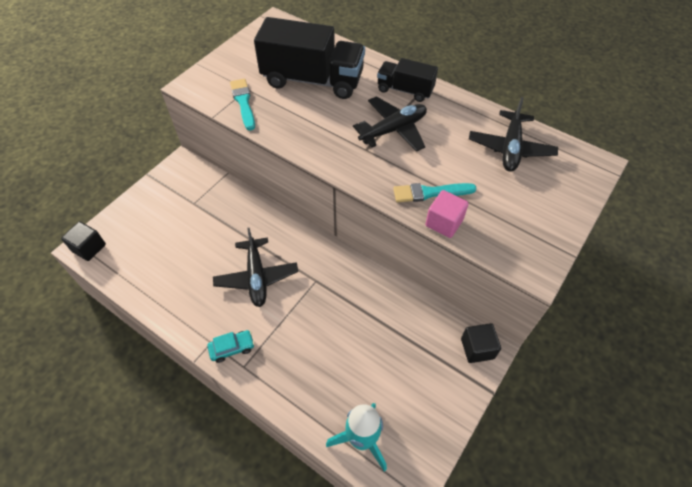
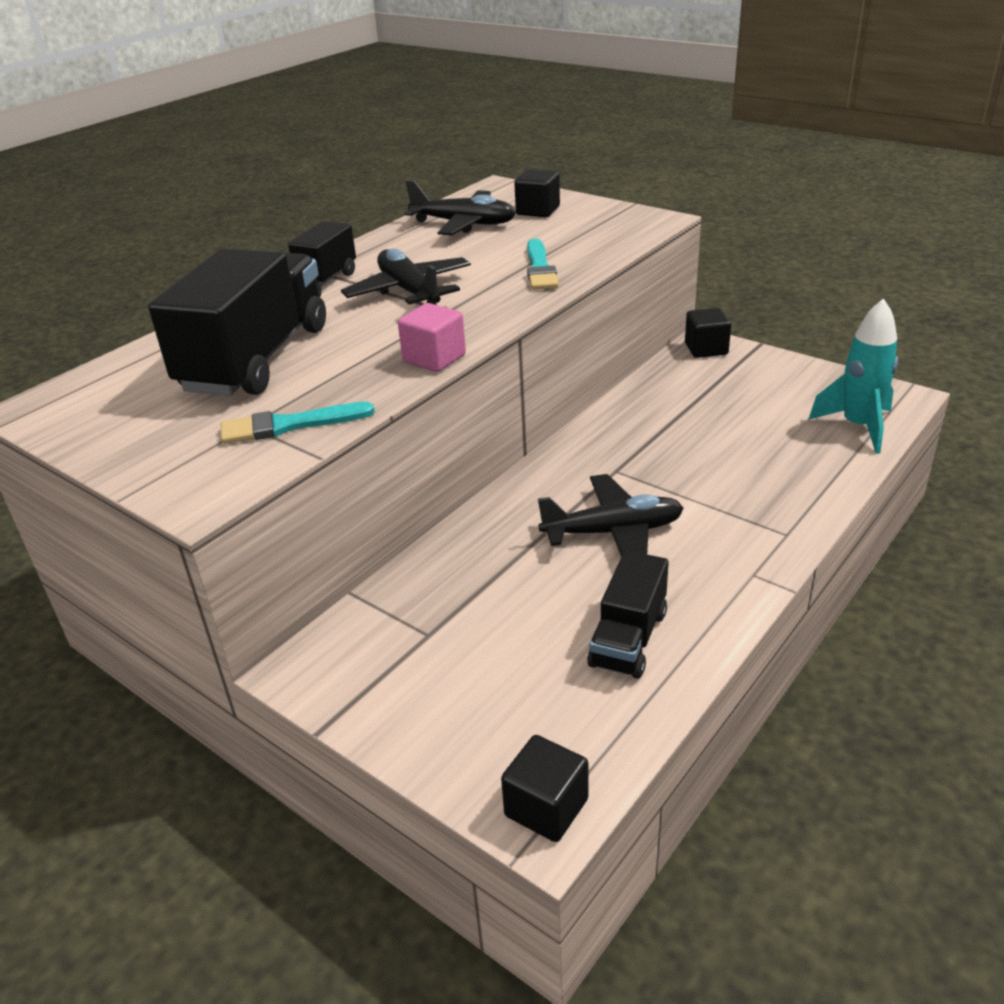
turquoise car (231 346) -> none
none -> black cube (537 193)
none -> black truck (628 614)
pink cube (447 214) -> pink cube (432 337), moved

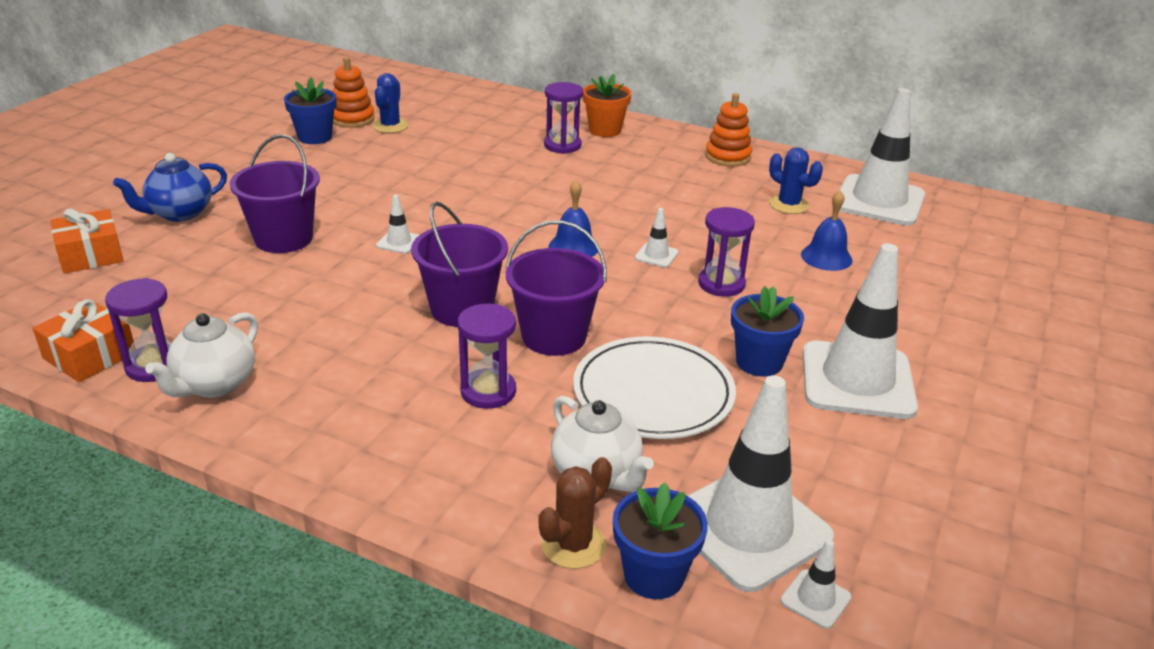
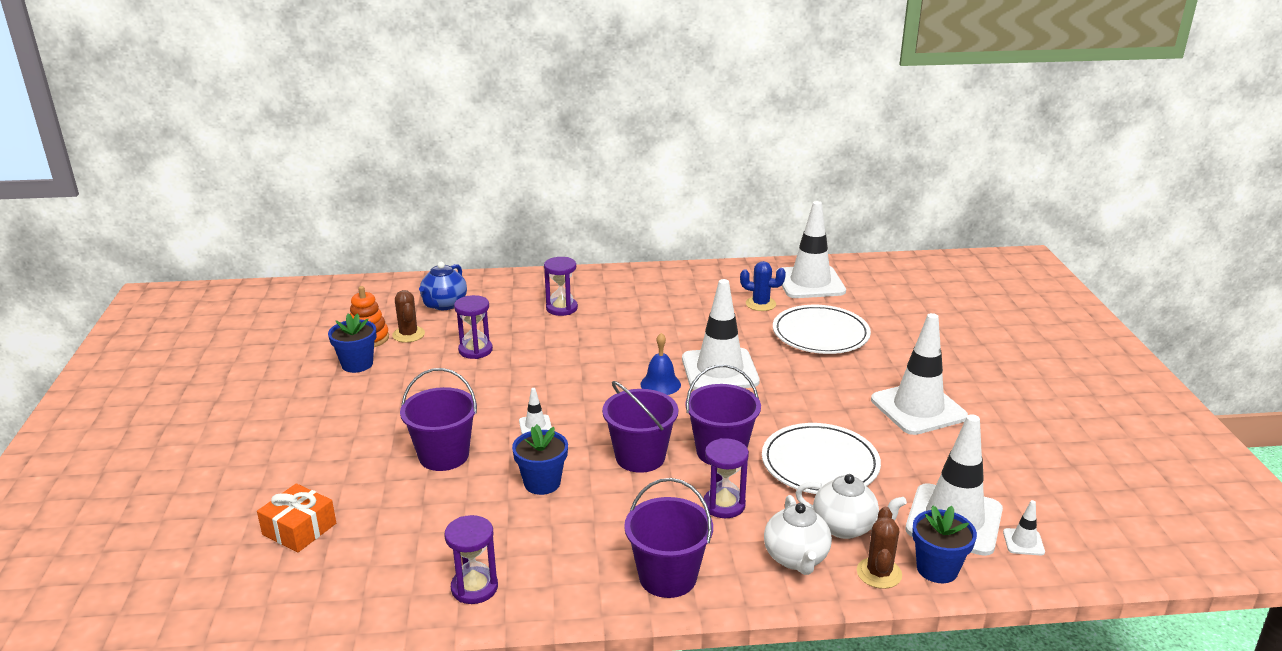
orange gift (83 340) -> none
orange flower pot (607 105) -> none
orange stacking toy (728 130) -> none
none -> purple bucket (668 538)
blue teapot (170 187) -> blue teapot (443 286), moved
white teapot (201 355) -> white teapot (798 535), moved
purple hourglass (726 251) -> purple hourglass (473 327), moved
blue flower pot (767 331) -> blue flower pot (540 459), moved
blue bell (826 231) -> white plate (822 329)
blue cactus (390 103) -> brown cactus (408 316)
white traffic cone (657 237) -> white traffic cone (721 334), x2.47

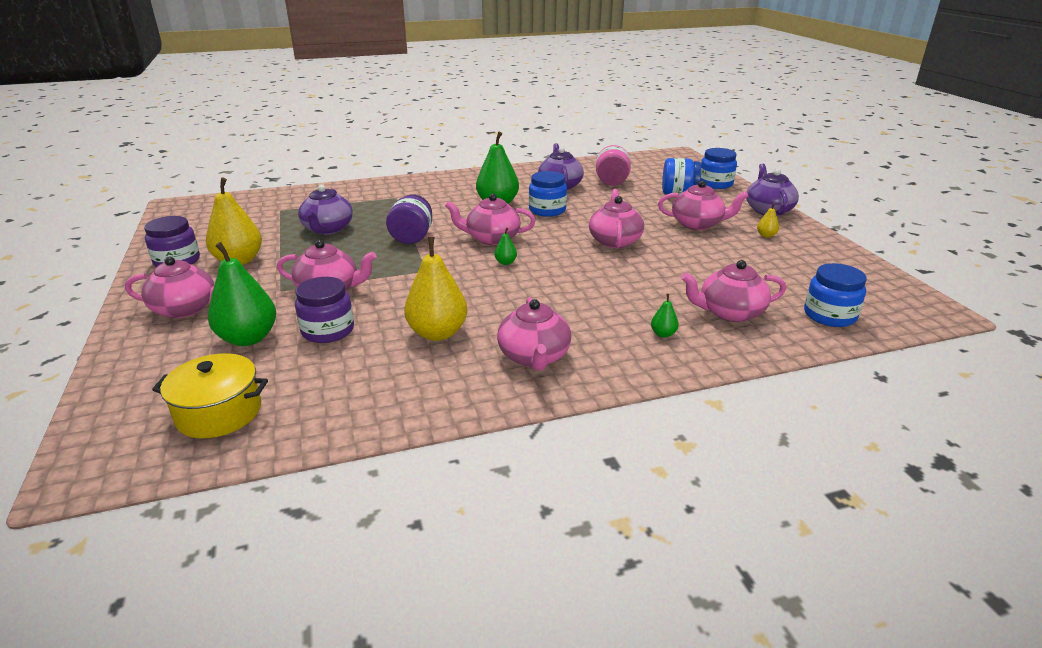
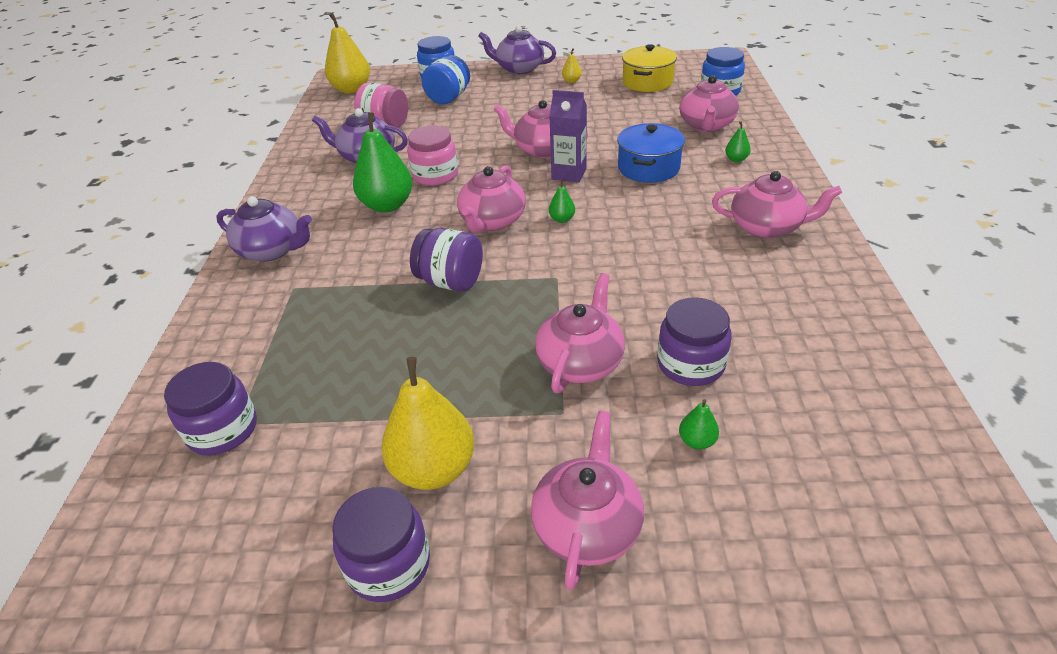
pink teapot (703 205) -> none
none -> purple jar (210 408)
none -> purple carton (568 136)
none -> blue pot (651 153)
yellow pot (210 395) -> yellow pot (649 68), moved
purple teapot (325 210) -> purple teapot (264 229), moved
yellow pear (436 289) -> yellow pear (347 53), moved
blue jar (548 194) -> pink jar (432 156)
green pear (242 294) -> green pear (699 424), x0.44

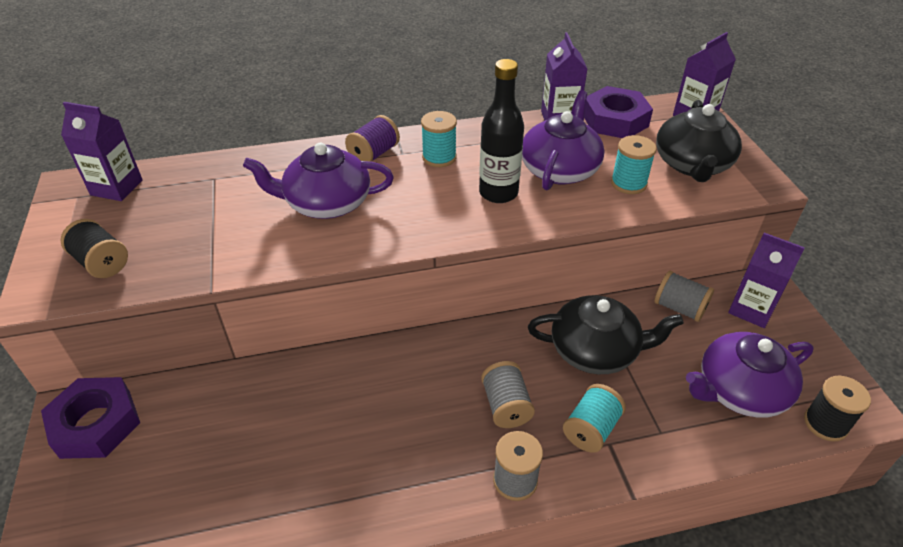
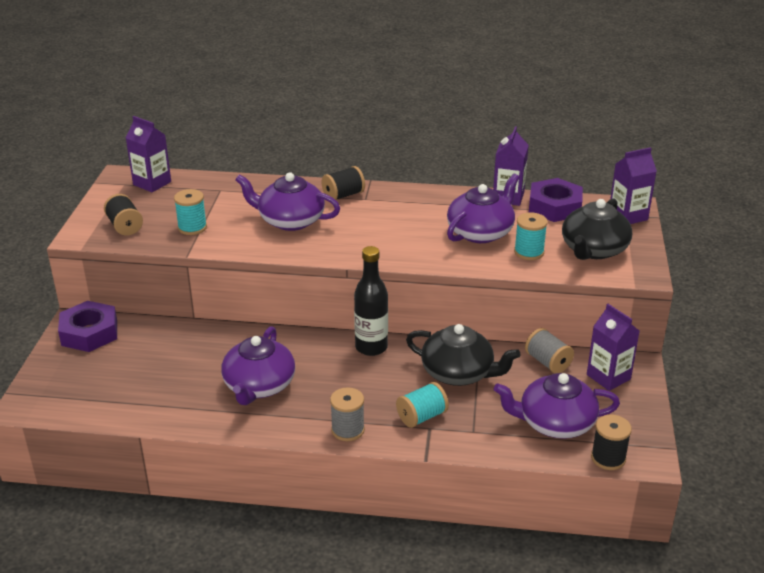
grey spool (508 394) -> none
none -> purple teapot (258 365)
turquoise spool (439 139) -> turquoise spool (190 212), moved
black bottle (501 131) -> black bottle (371 301), moved
purple spool (372 138) -> black spool (343 183)

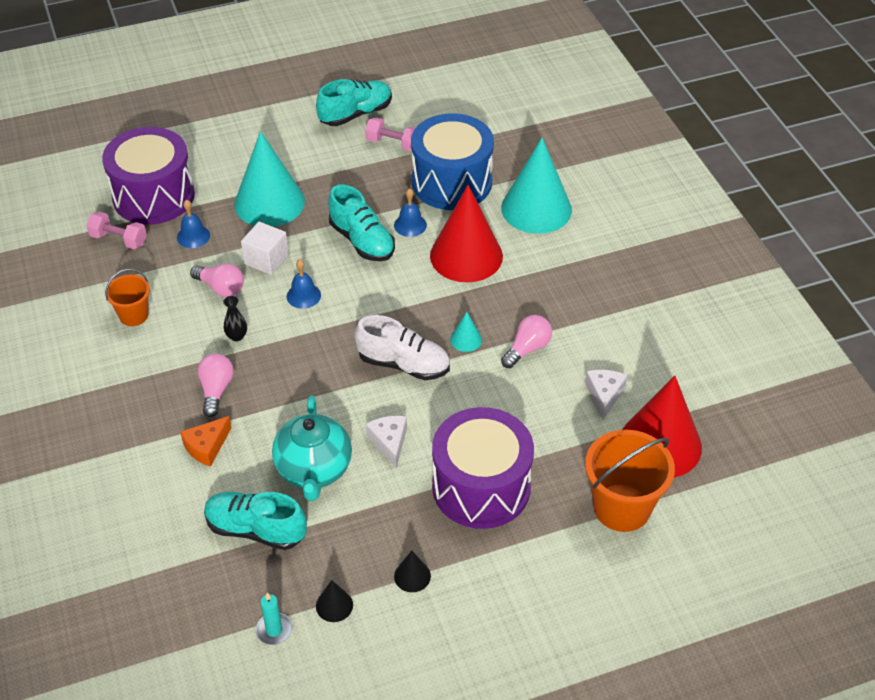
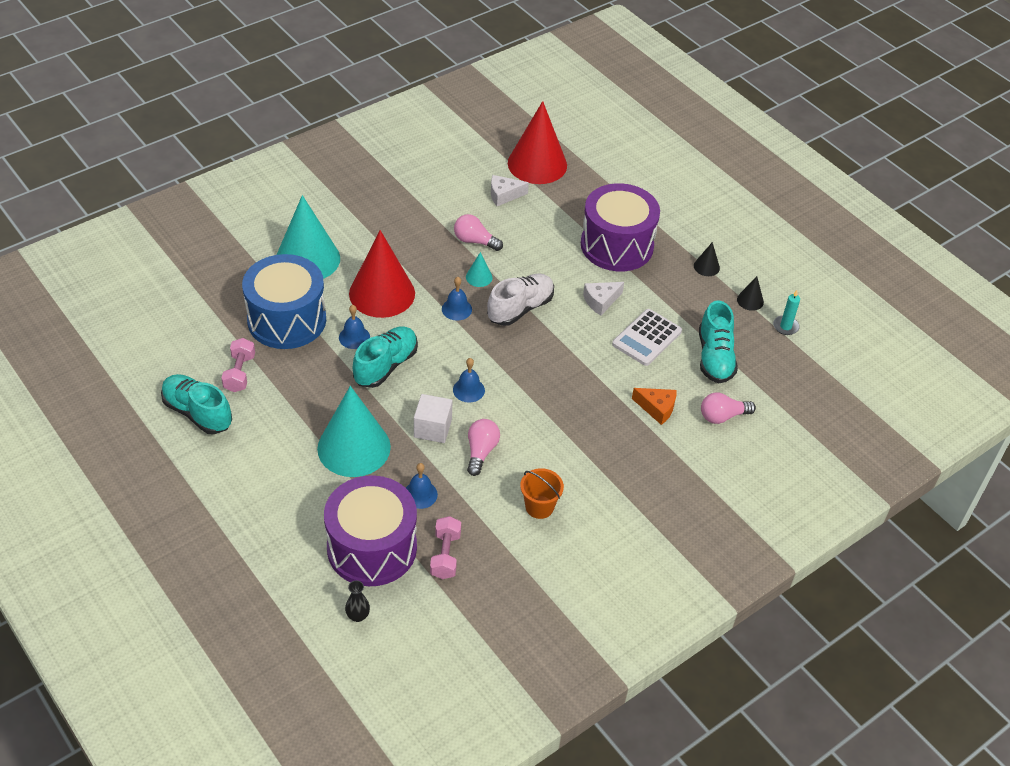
orange bucket (630 481) -> none
none -> blue bell (457 298)
pink light bulb (216 385) -> pink light bulb (728 408), moved
black vase (235 319) -> black vase (357 601), moved
turquoise teapot (312 448) -> white calculator (647 337)
white shoe (402 347) -> white shoe (520 300), 45 degrees clockwise

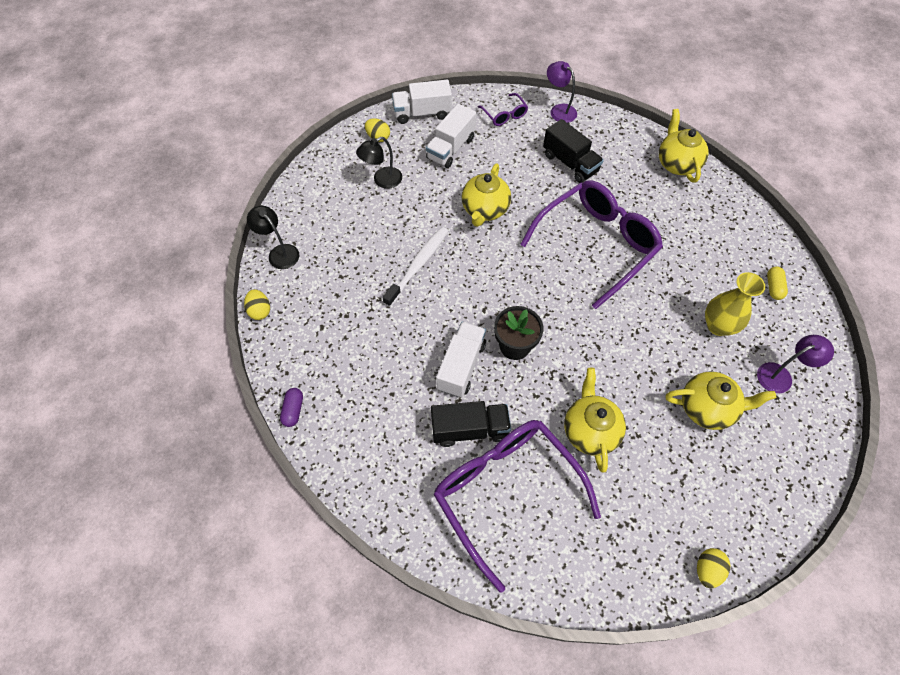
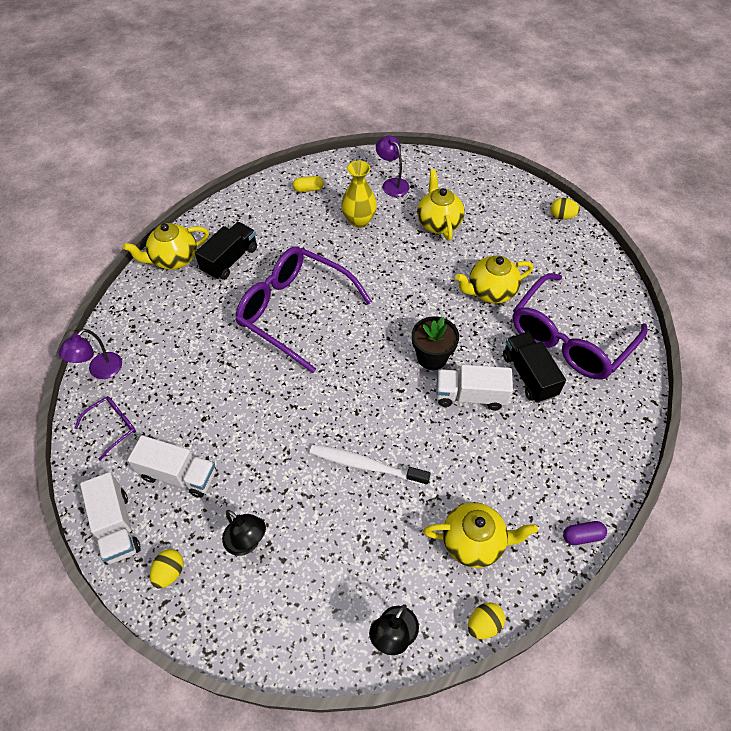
yellow teapot (486 195) -> yellow teapot (480 535), moved
black truck (573 151) -> black truck (226 251), moved

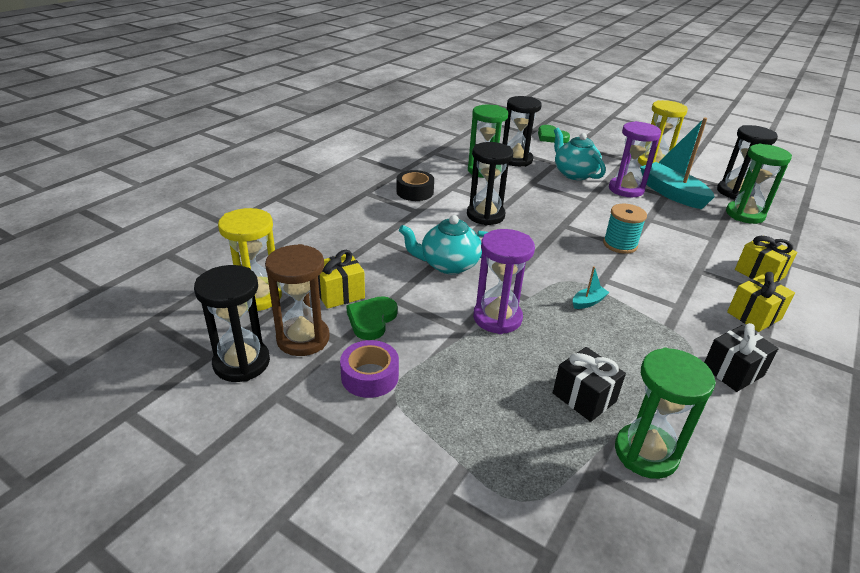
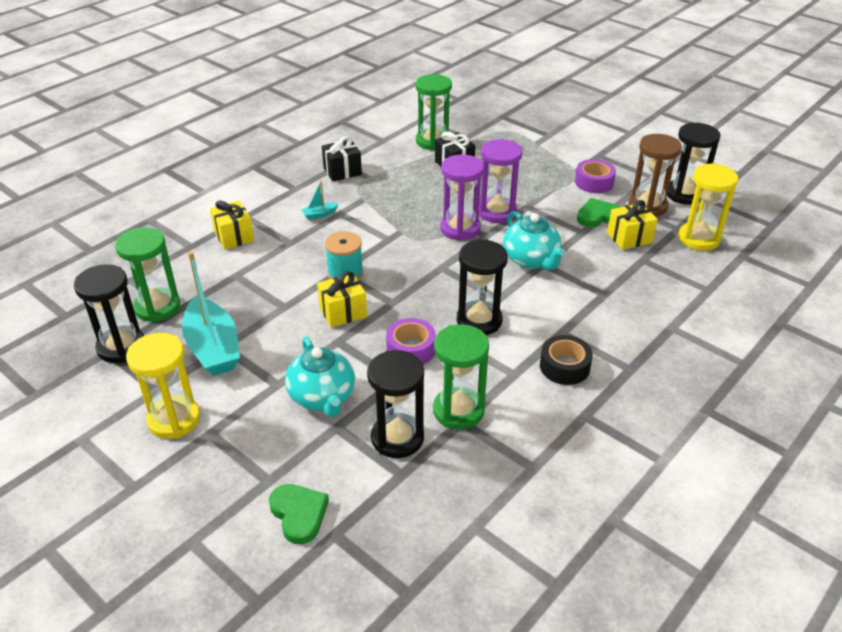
none -> purple tape (411 341)
turquoise boat (591 287) -> turquoise boat (319 200), moved
purple hourglass (635 159) -> purple hourglass (462 197), moved
yellow gift (761 302) -> yellow gift (342 299), moved
green heart (372 318) -> green heart (598 212), 135 degrees counterclockwise
turquoise teapot (443 244) -> turquoise teapot (534 240), 60 degrees clockwise

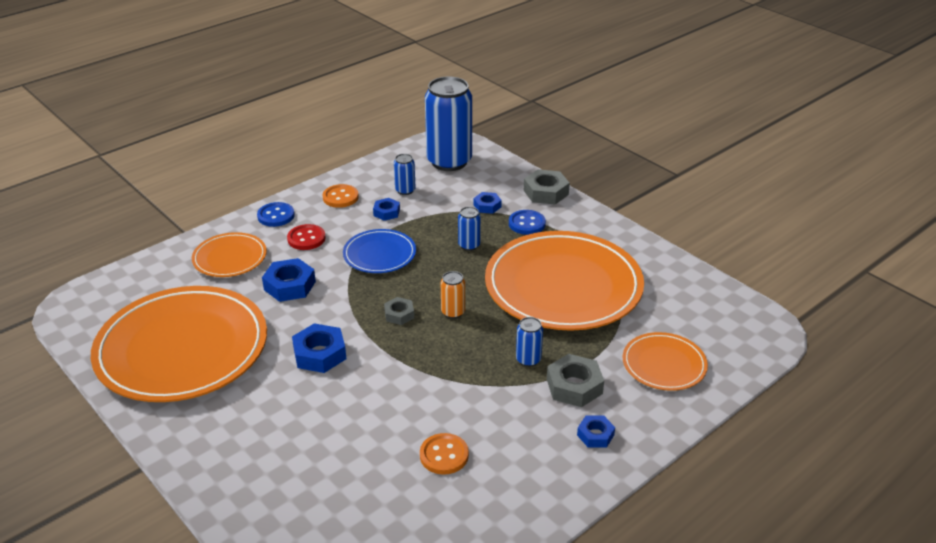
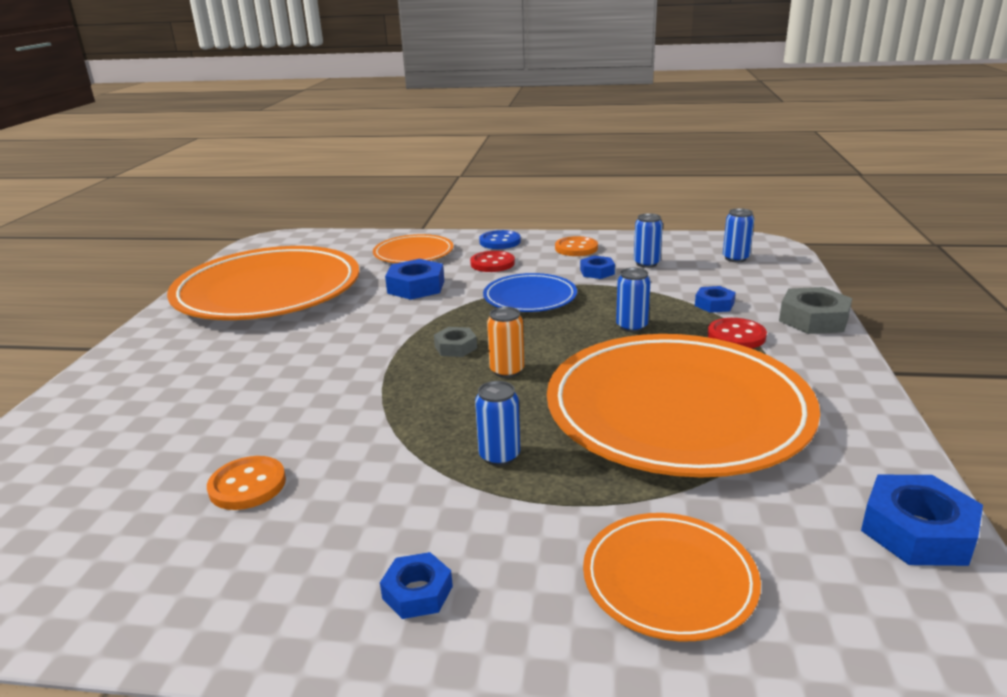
grey nut (575 380) -> none
blue nut (319 348) -> blue nut (922 520), moved
blue button (527 222) -> red button (737 333)
blue can (448 124) -> blue can (738 235), x0.43

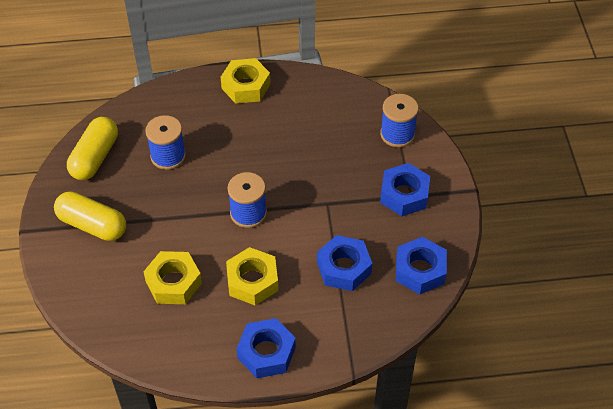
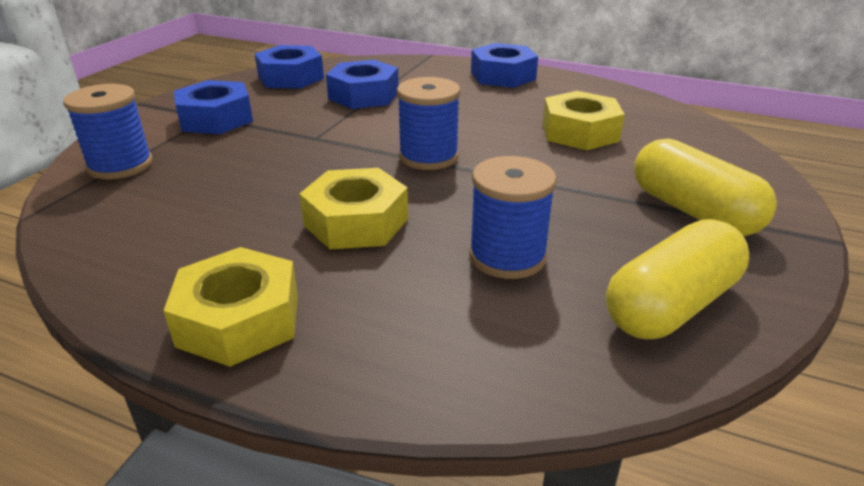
yellow nut (252 276) -> yellow nut (354 209), moved

